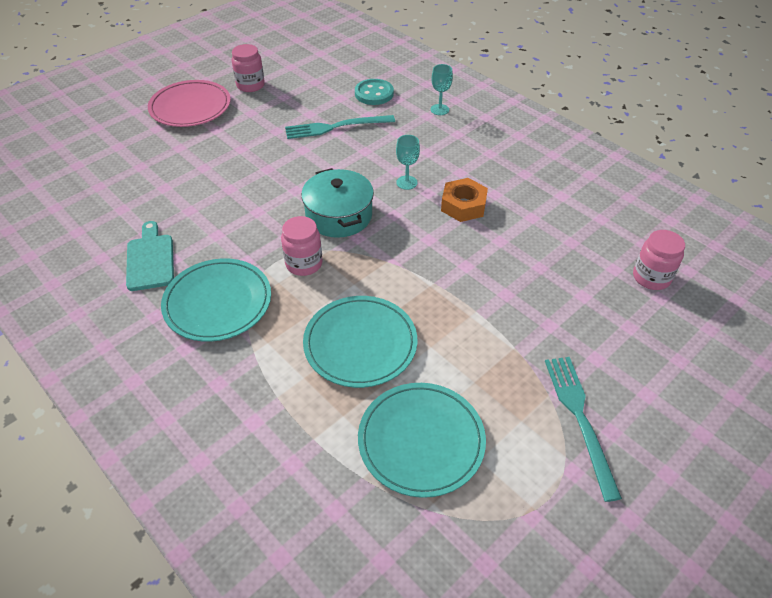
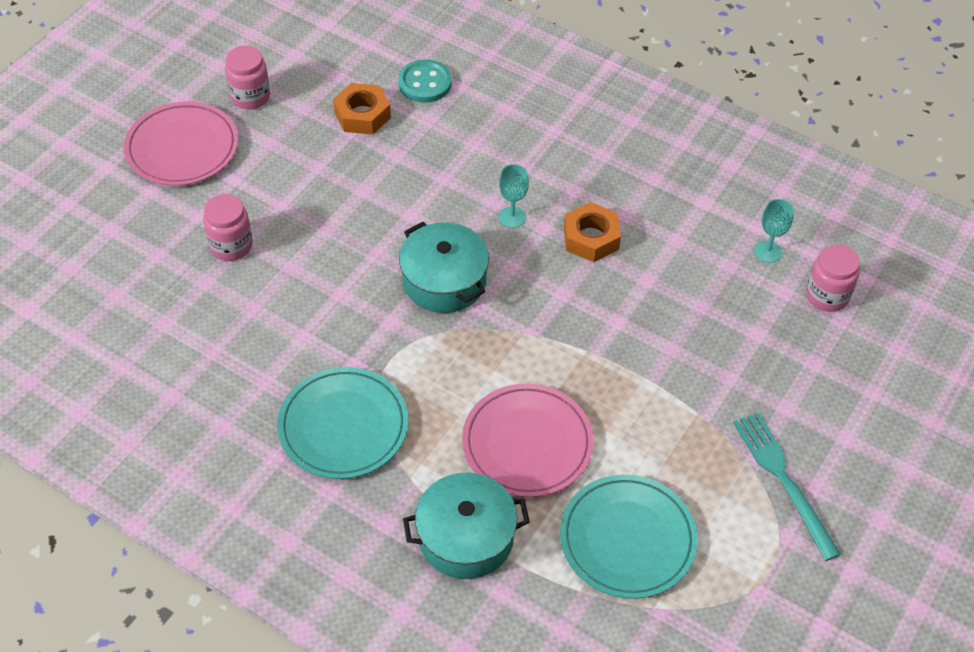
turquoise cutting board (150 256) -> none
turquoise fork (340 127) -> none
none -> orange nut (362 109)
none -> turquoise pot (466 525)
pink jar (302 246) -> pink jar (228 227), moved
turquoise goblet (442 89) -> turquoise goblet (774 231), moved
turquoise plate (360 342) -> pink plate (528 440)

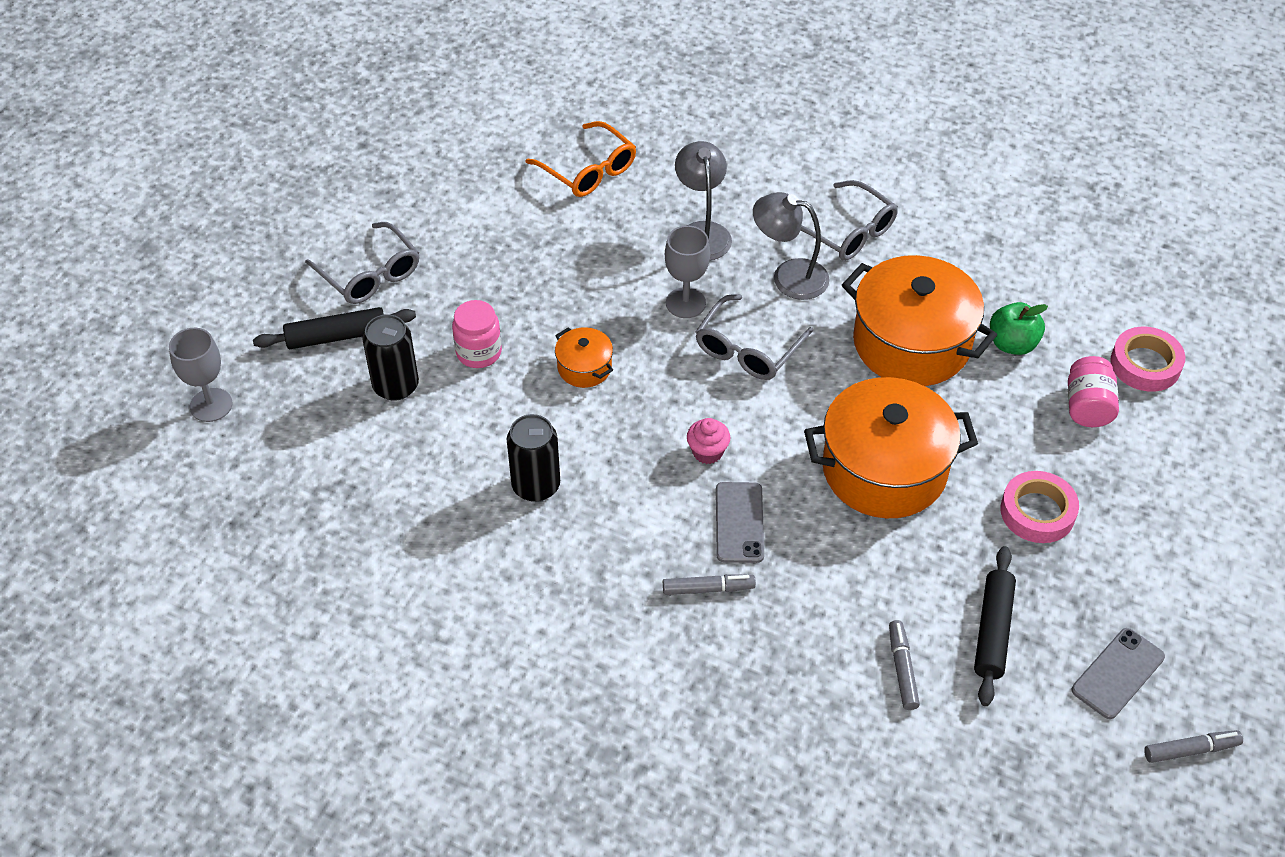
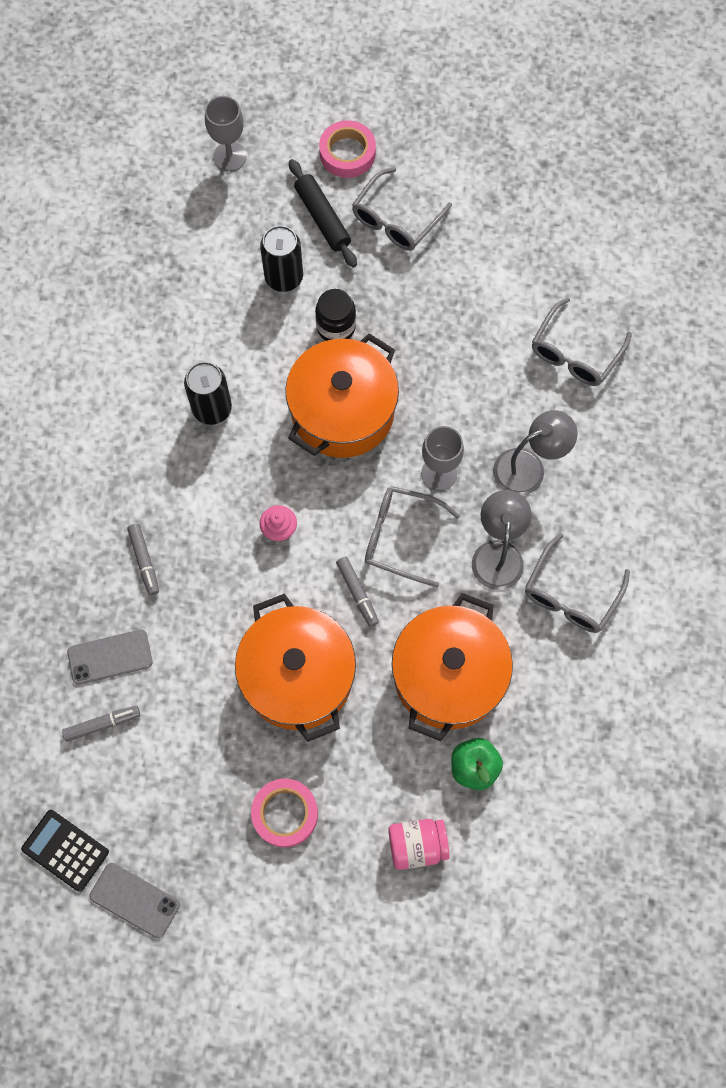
black rolling pin (995 626) -> none
none -> black calculator (65 851)
grey phone (740 522) -> grey phone (110 657), moved
pink tape (1147 359) -> pink tape (347 149), moved
grey marker (1193 746) -> grey marker (357 592), moved
pink jar (477 334) -> black jar (335 315)
orange glasses (581 159) -> grey glasses (582 342)
orange pot (584 357) -> orange pot (342 395), x2.19

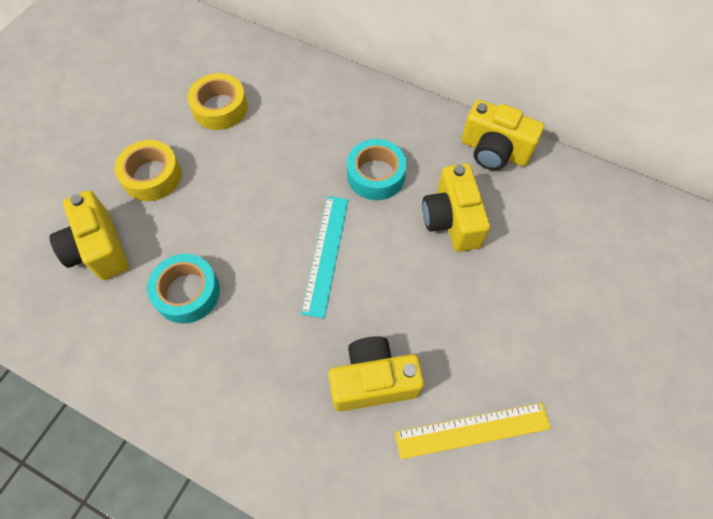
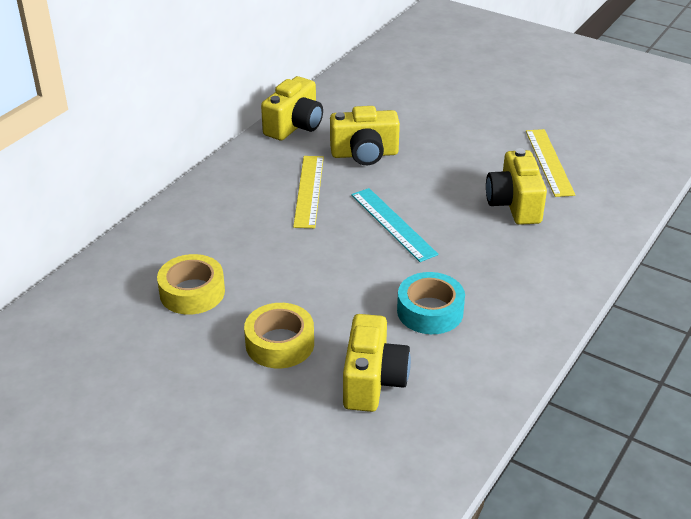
turquoise tape (377 169) -> yellow ruler (308 192)
yellow camera (89 235) -> yellow camera (377 363), 60 degrees counterclockwise
turquoise ruler (325 257) -> turquoise ruler (395 225), 45 degrees clockwise

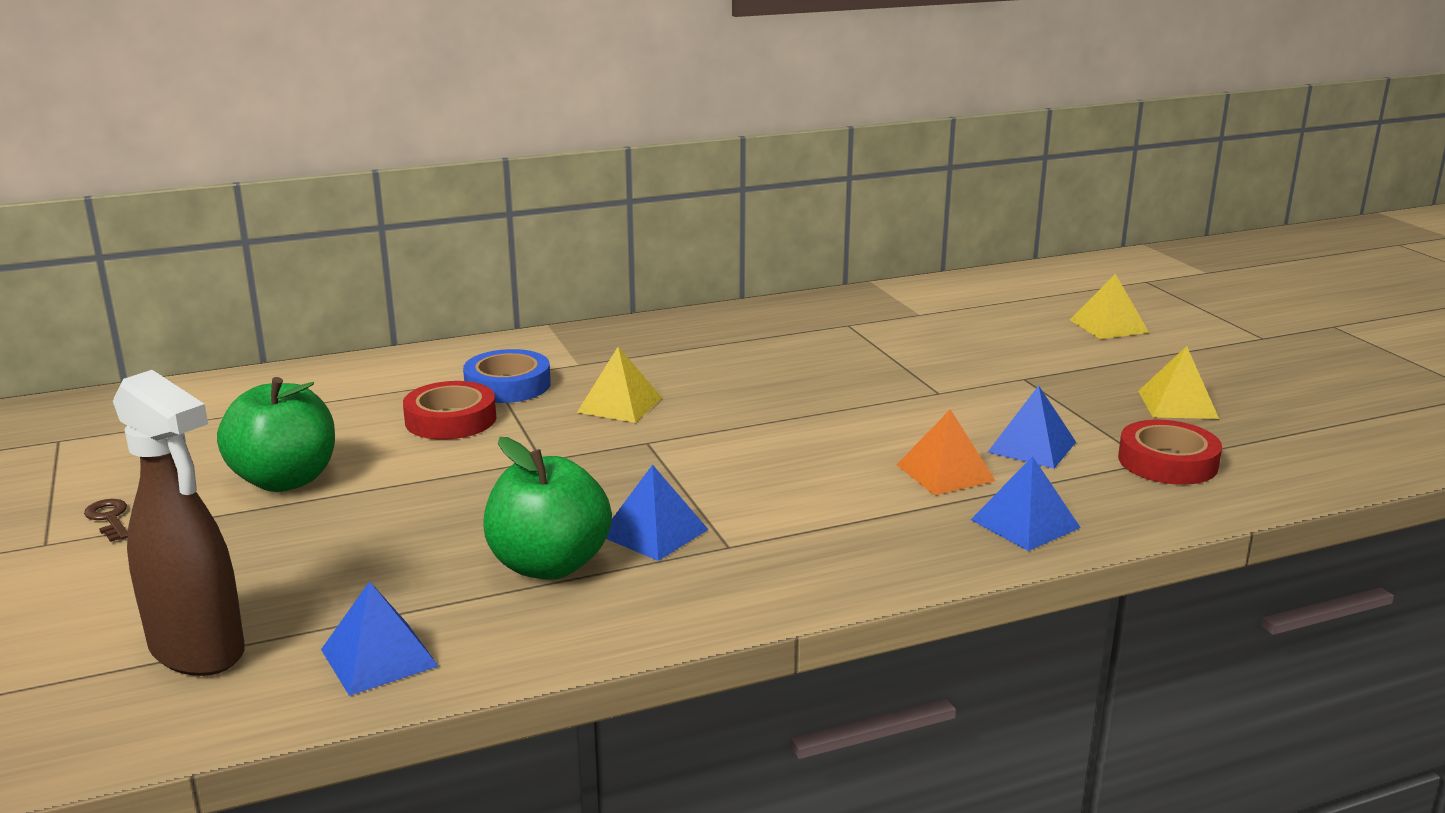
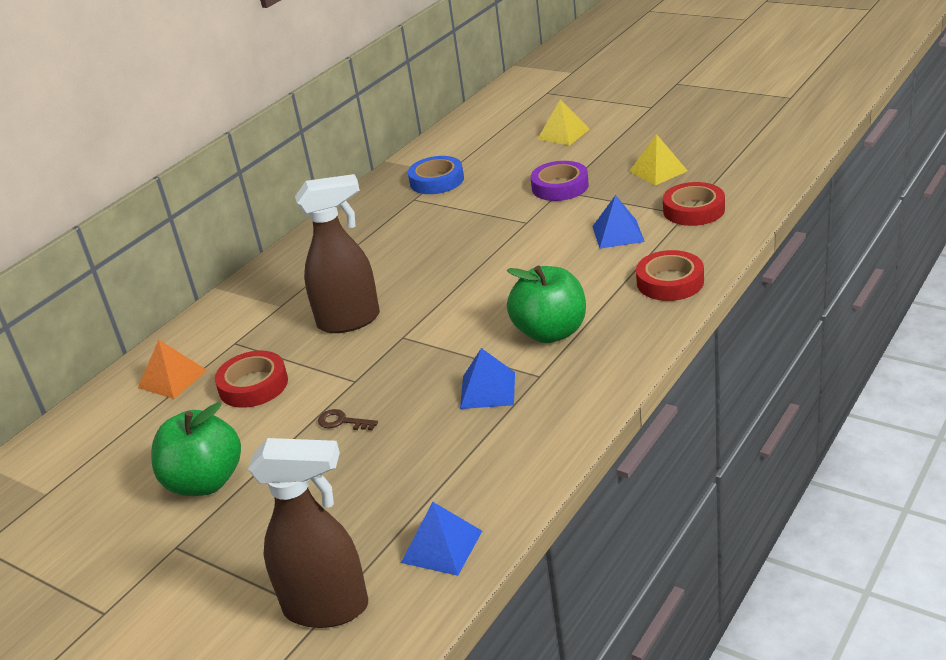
none -> purple tape (560 181)
brown key (106 520) -> brown key (348 419), moved
blue tape (507 376) -> blue tape (436 175), moved
green apple (547 508) -> green apple (546 304), moved
orange pyramid (946 452) -> orange pyramid (172 369), moved
yellow pyramid (619 385) -> brown spray bottle (337 253)
blue pyramid (1026 503) -> red tape (670 275)

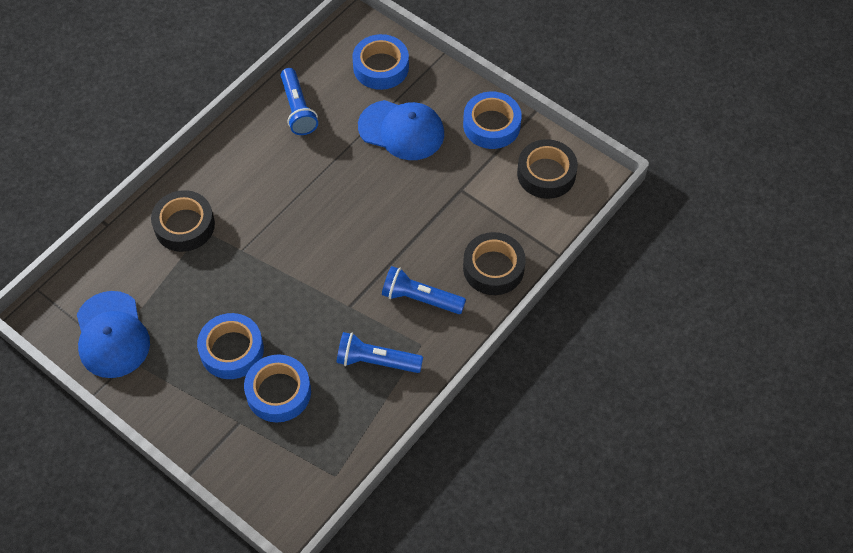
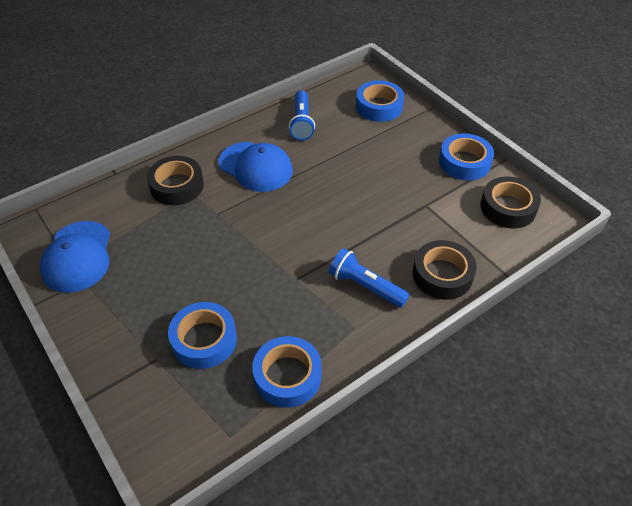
blue flashlight (380 352) -> none
blue tape (230 346) -> blue tape (287 372), moved
blue cap (401 130) -> blue cap (255 167), moved

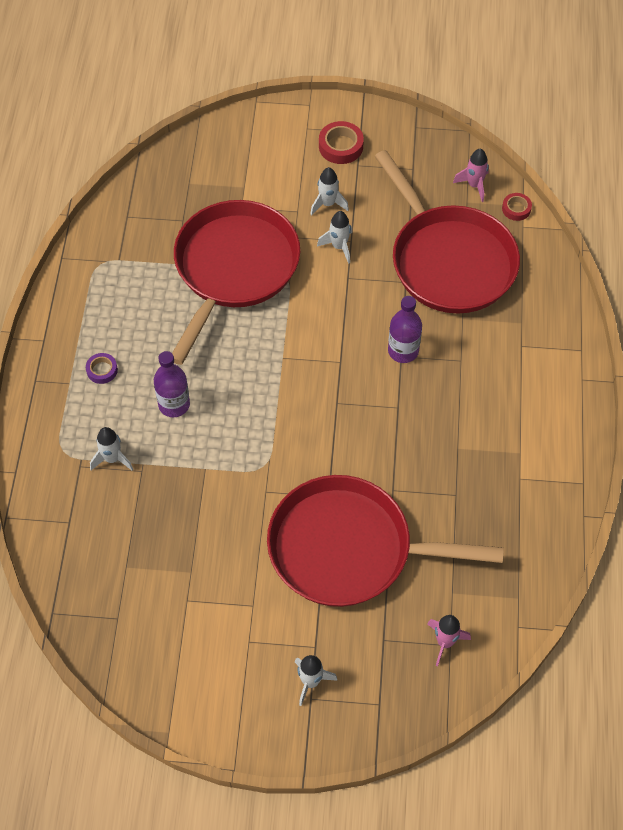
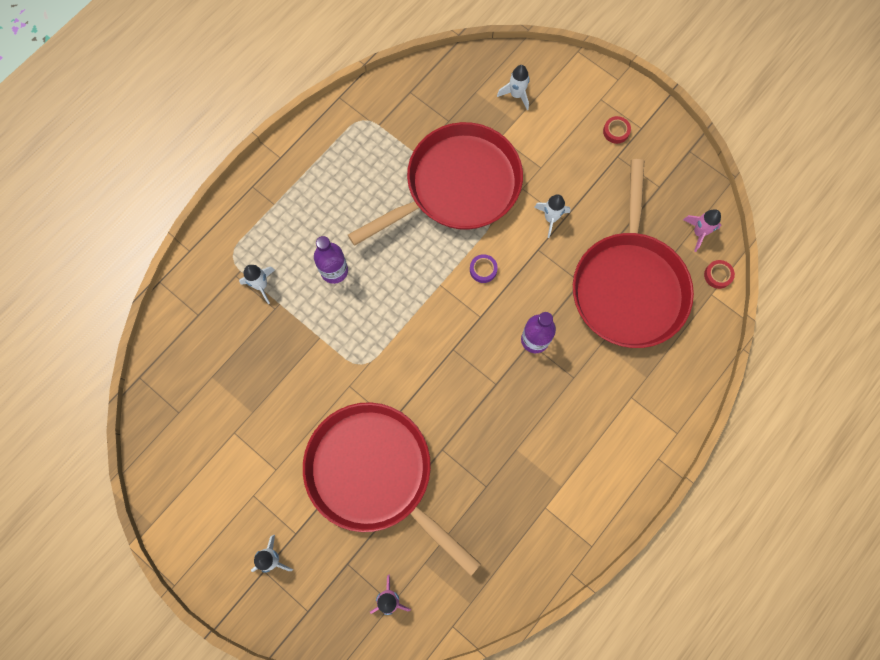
purple tape (102 368) -> purple tape (484 268), moved
white rocket (329 191) -> white rocket (513 87), moved
red tape (341 142) -> red tape (617 130), x0.63

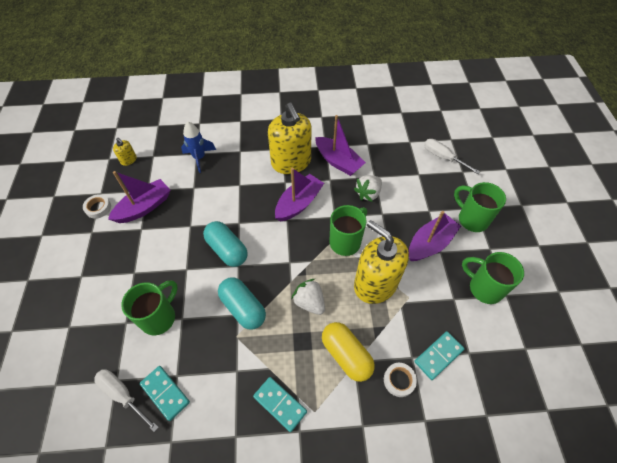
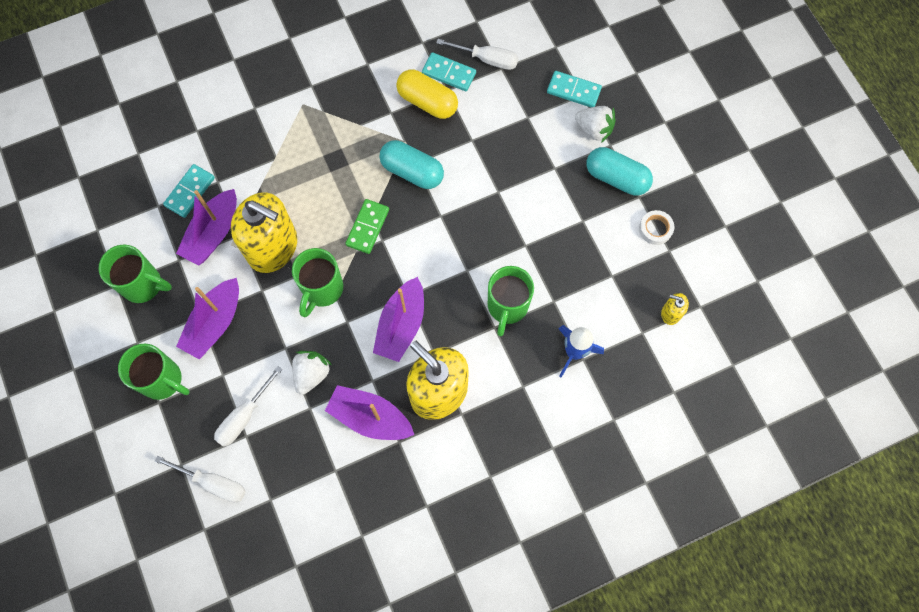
white tape (400 380) -> none
none -> white screwdriver (248 406)
none -> green domino (367 226)
purple boat (139 197) -> purple boat (206 227), moved
green mug (149 307) -> green mug (511 301), moved
turquoise capsule (225 244) -> turquoise capsule (620 171), moved
turquoise domino (280 404) -> turquoise domino (574 89), moved
white strawberry (308 297) -> white strawberry (595 124), moved
yellow capsule (348 352) -> yellow capsule (427 94), moved

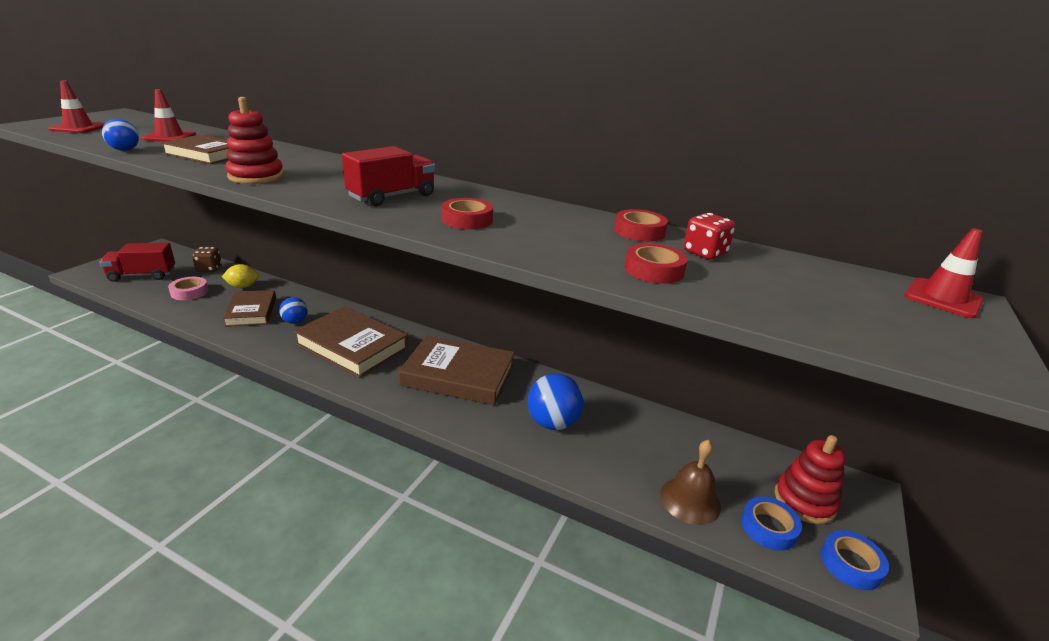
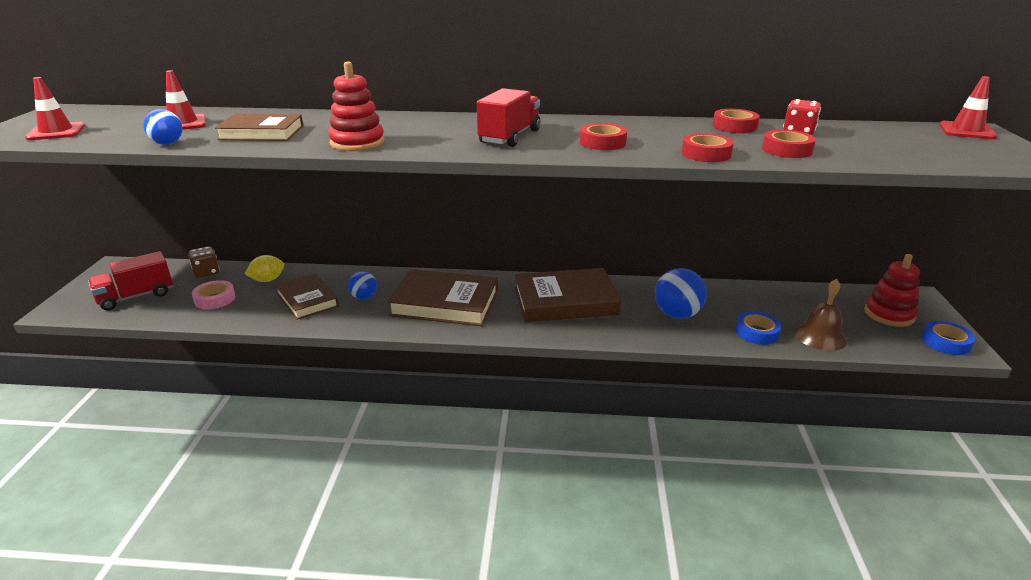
none -> red tape (707 147)
blue tape (771 523) -> blue tape (758 328), moved

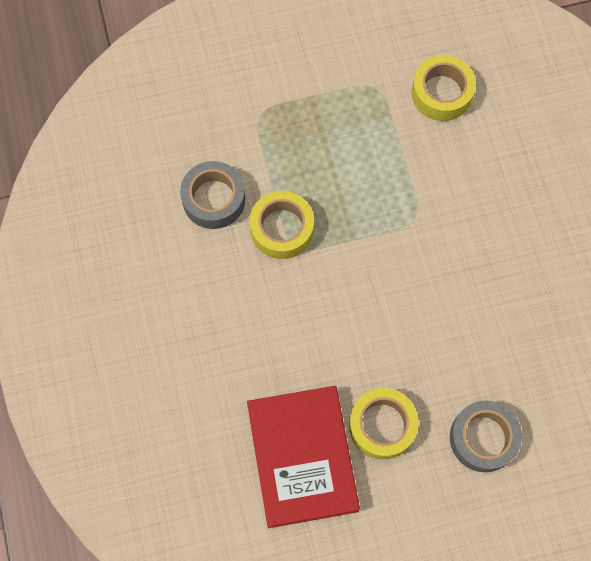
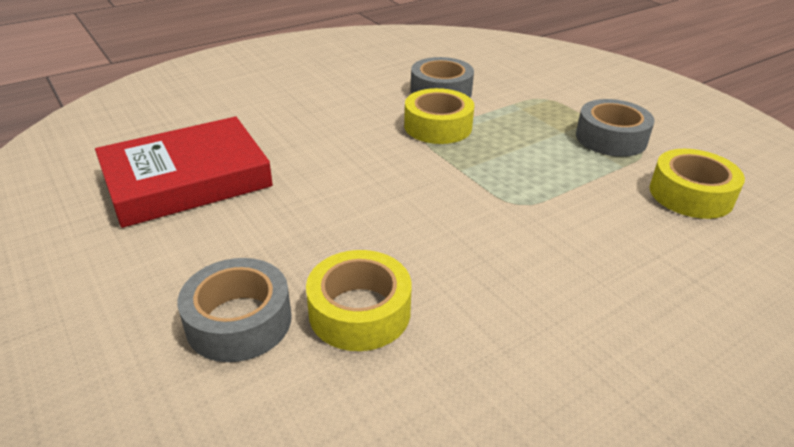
none -> grey tape (615 128)
yellow tape (384 423) -> yellow tape (359 300), moved

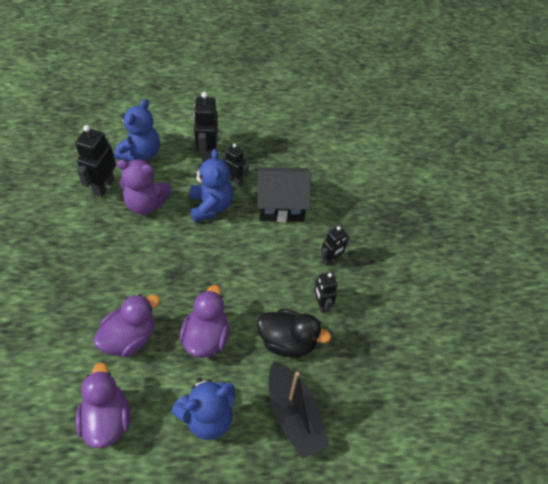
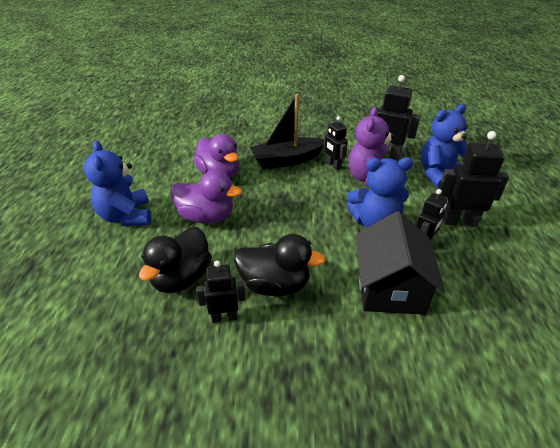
purple duck (103 405) -> none
none -> black duck (280 265)
black boat (299 410) -> black boat (287 131), moved
black robot (335 246) -> black robot (336 143), moved
blue teddy bear (137 130) -> blue teddy bear (444 146), 120 degrees clockwise

